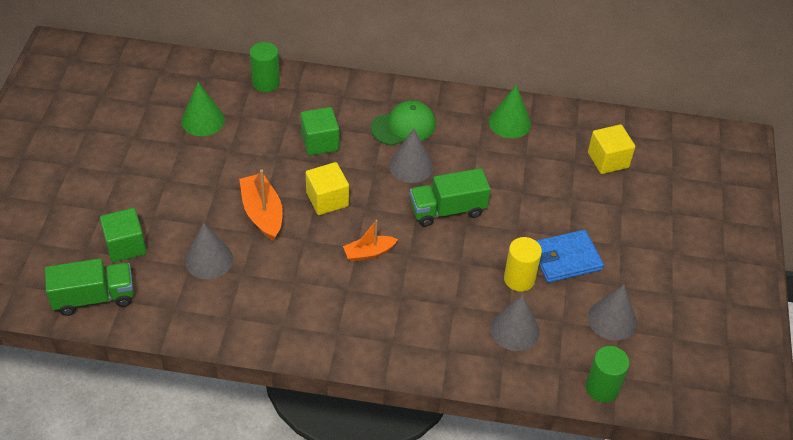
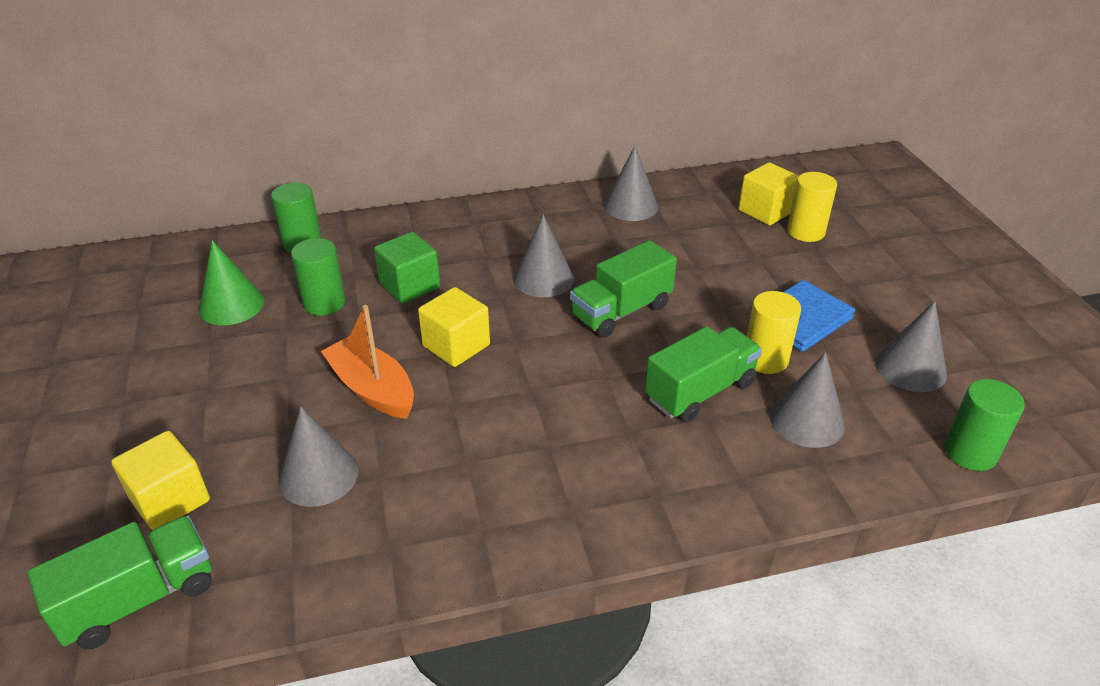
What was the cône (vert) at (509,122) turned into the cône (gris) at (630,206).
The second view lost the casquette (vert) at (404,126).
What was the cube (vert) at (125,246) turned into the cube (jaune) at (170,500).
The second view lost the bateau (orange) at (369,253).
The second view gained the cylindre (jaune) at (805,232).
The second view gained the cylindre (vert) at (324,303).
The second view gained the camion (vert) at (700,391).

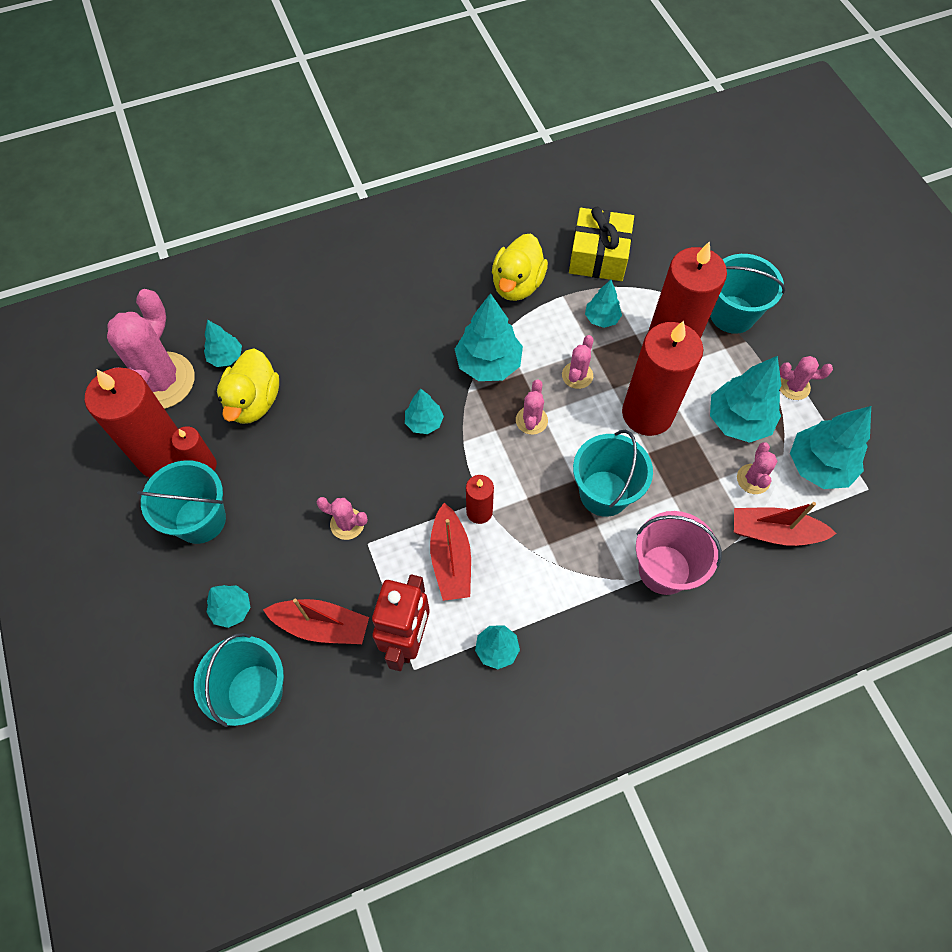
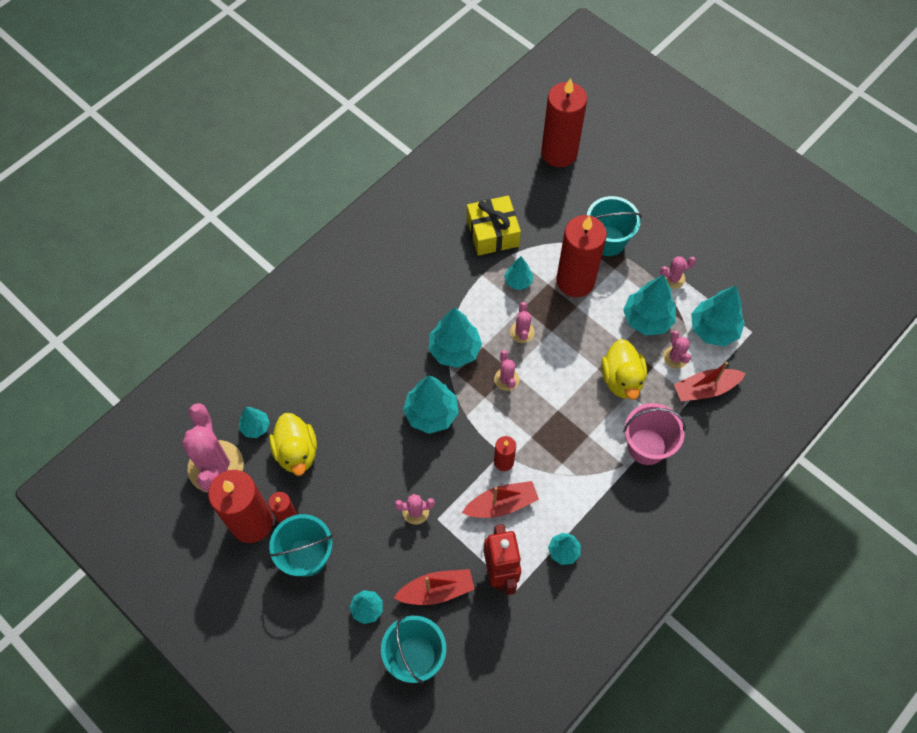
The canard (jaune) ended up elsewhere, having gone from (517,284) to (622,379).
The bougie (rouge) ended up elsewhere, having gone from (647,413) to (559,153).
The size of the arbre (turquoise) at (424,422) changed by a factor of 1.78.
The second view lost the seau (turquoise) at (604,493).
The bateau (rouge) at (451,560) ended up facing another way, 75 degrees counterclockwise from before.

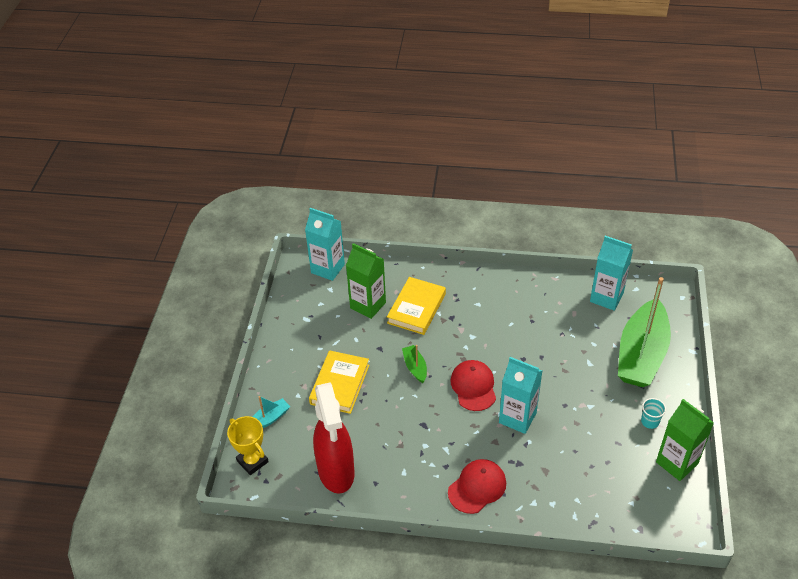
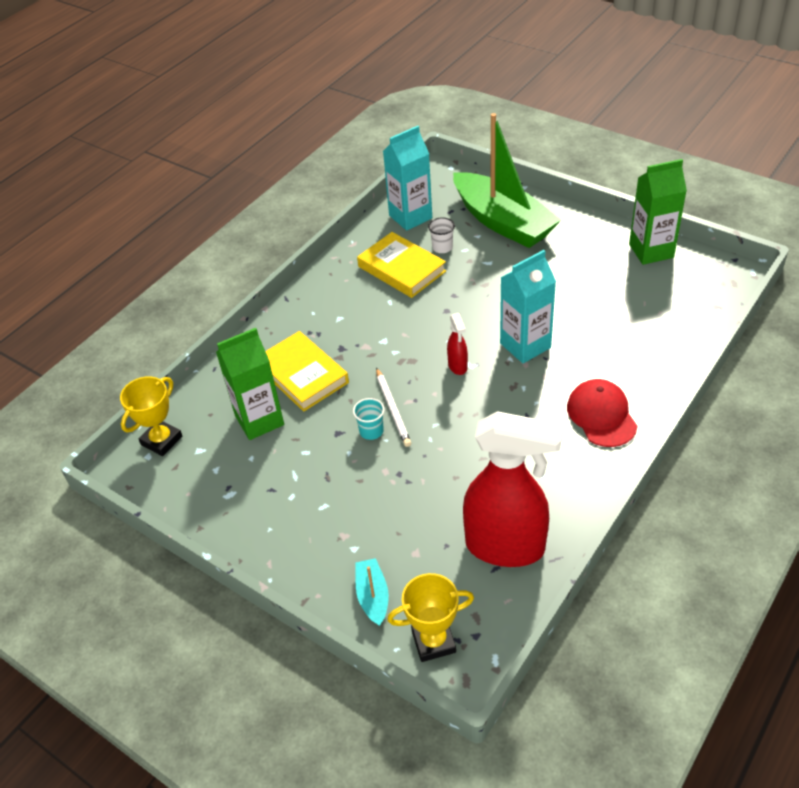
Where the brique de lait (turquoise) stood at (328,268), the trophée (jaune) came to stand at (161,440).
Where the bateau (vert) stood at (415,367), the crayon (blanc) came to stand at (393,409).
The livre (jaune) ended up elsewhere, having gone from (340,384) to (401,269).
Where the casquette (rouge) stood at (473,386), the vaporisateur (rouge) came to stand at (458,366).
The gobelet (turquoise) ended up elsewhere, having gone from (650,421) to (371,431).
The second view gained the gobelet (blanc) at (442,247).

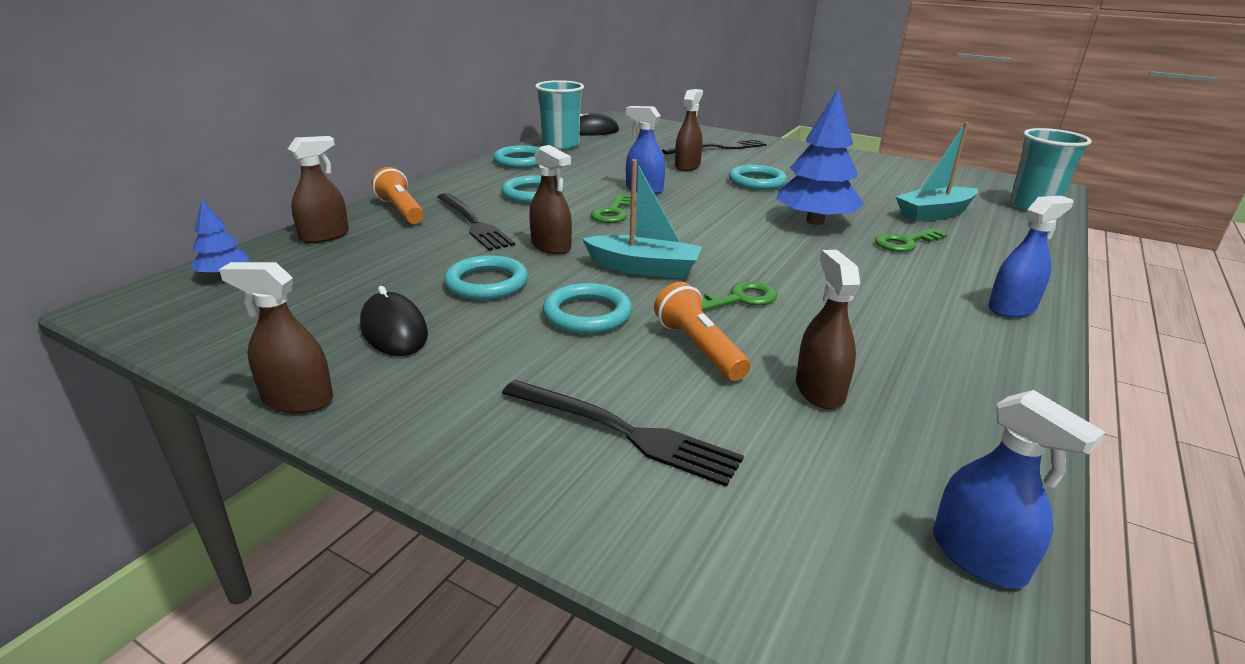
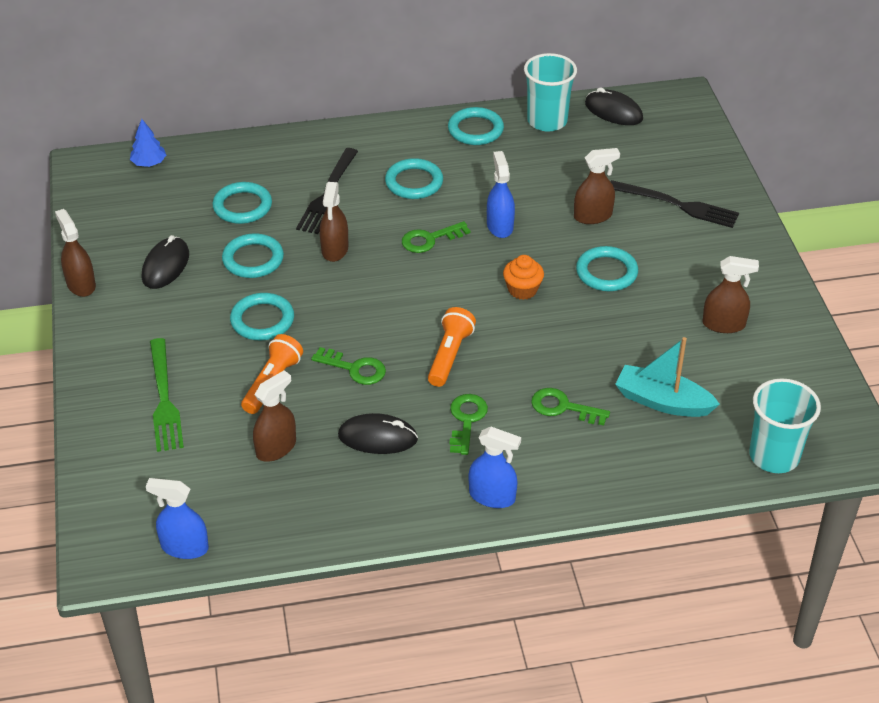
The second view lost the arbre (bleu) at (815,221).
The vaporisateur (marron) ended up elsewhere, having gone from (324,236) to (723,324).
The second view lost the bateau (turquoise) at (644,268).
The lampe de poche (orange) ended up elsewhere, having gone from (401,210) to (450,355).
What was the fourchette (noir) at (624,432) turned into the fourchette (vert) at (164,399).
The vaporisateur (bleu) at (978,557) ended up facing another way, 90 degrees clockwise from before.
The second view gained the anneau (turquoise) at (242,206).
The second view gained the muffin (orange) at (522,290).
The second view gained the clé (vert) at (466,420).
The second view gained the souris (noir) at (377,437).

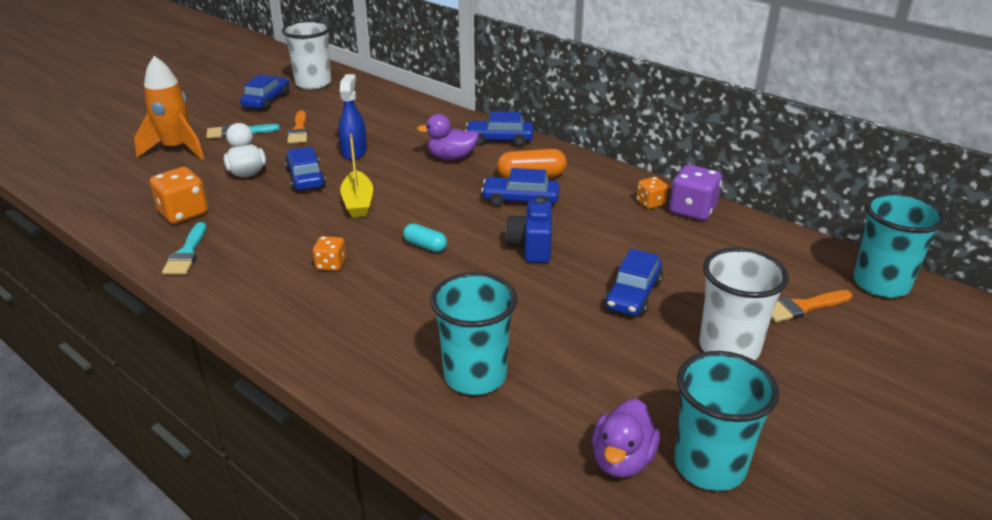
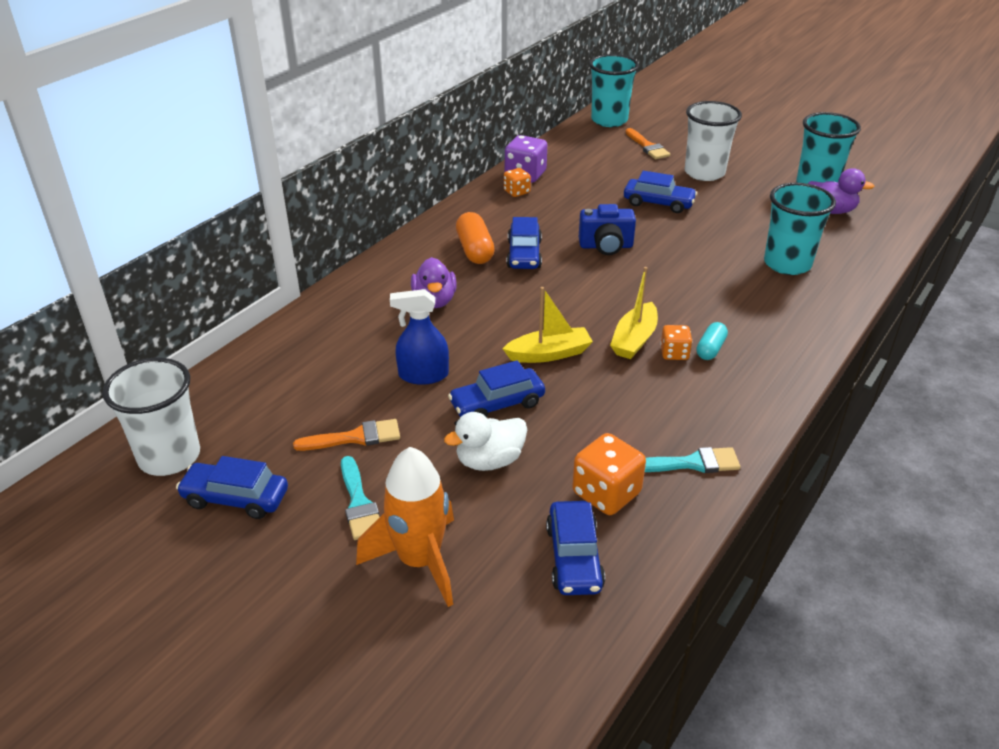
The voiture (bleu) ended up elsewhere, having gone from (499,140) to (573,557).
The gélule (turquoise) ended up elsewhere, having gone from (425,246) to (710,349).
The second view gained the bateau (jaune) at (634,339).

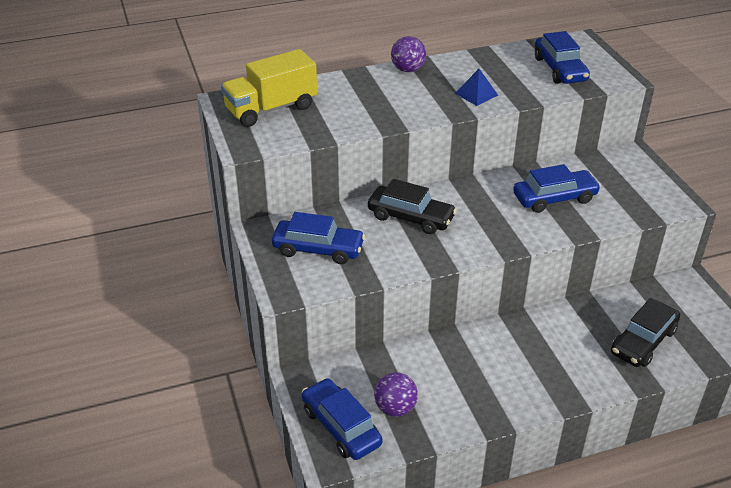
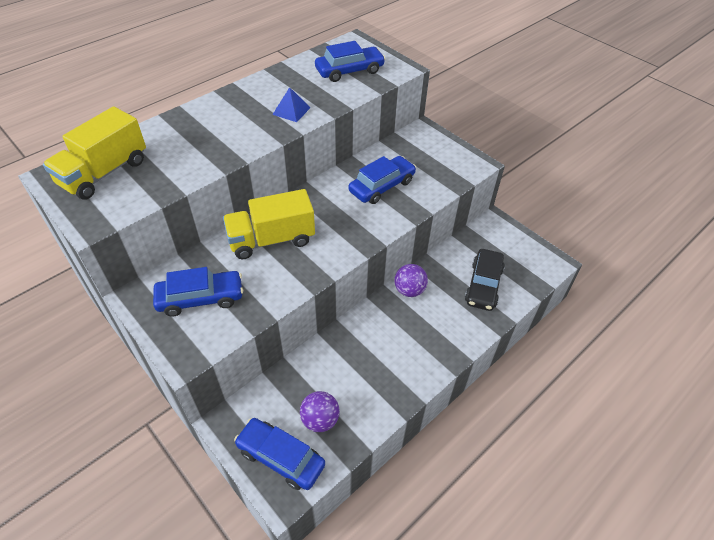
The voiture (bleu) at (559,69) ended up facing another way, 75 degrees counterclockwise from before.
The balle (violet) ended up elsewhere, having gone from (408,70) to (409,290).
Where the voiture (noir) stood at (410,217), the camion (jaune) came to stand at (271,240).

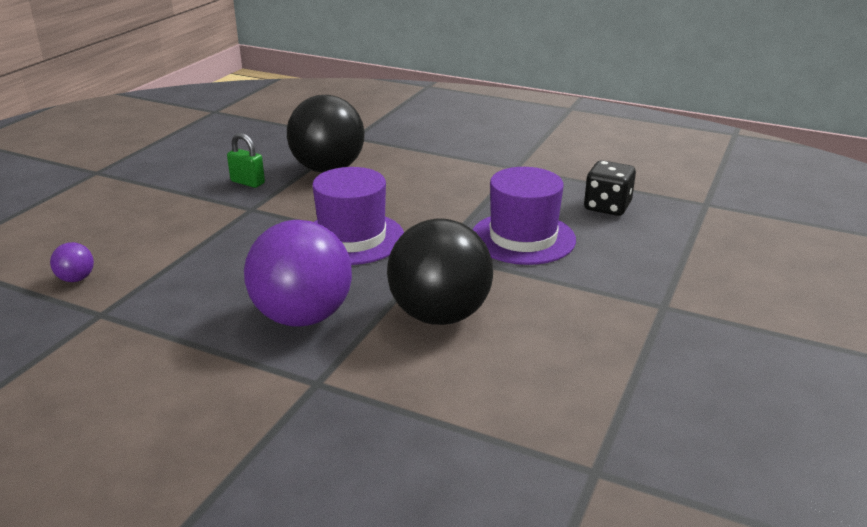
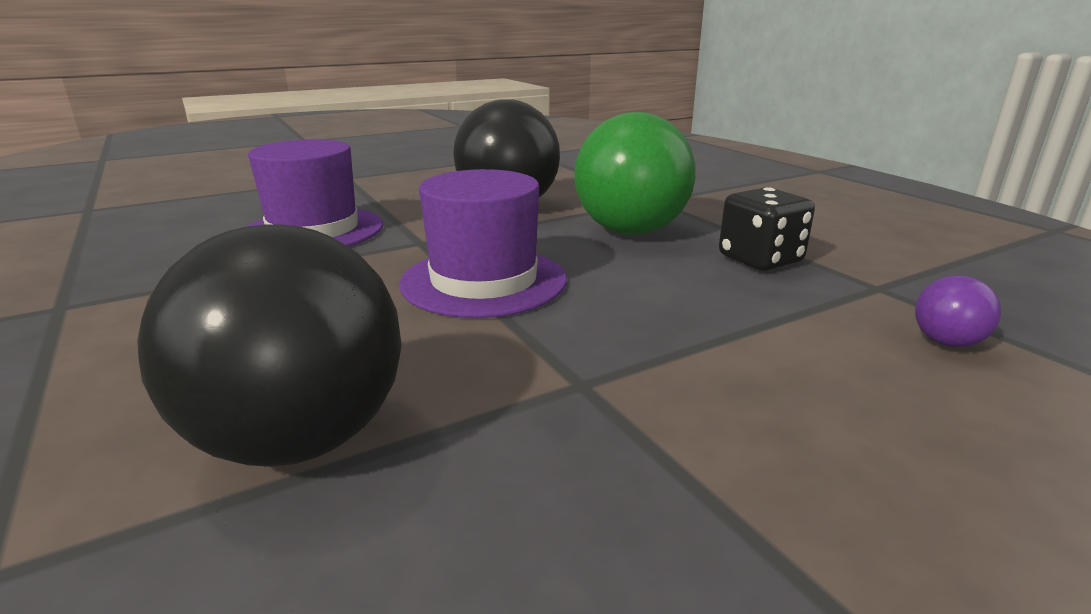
The second view lost the cadenas (vert) at (247,182).
The dé (noir) ended up elsewhere, having gone from (607,207) to (760,259).
What was the balle (violet) at (302,317) turned into the balle (vert) at (630,231).

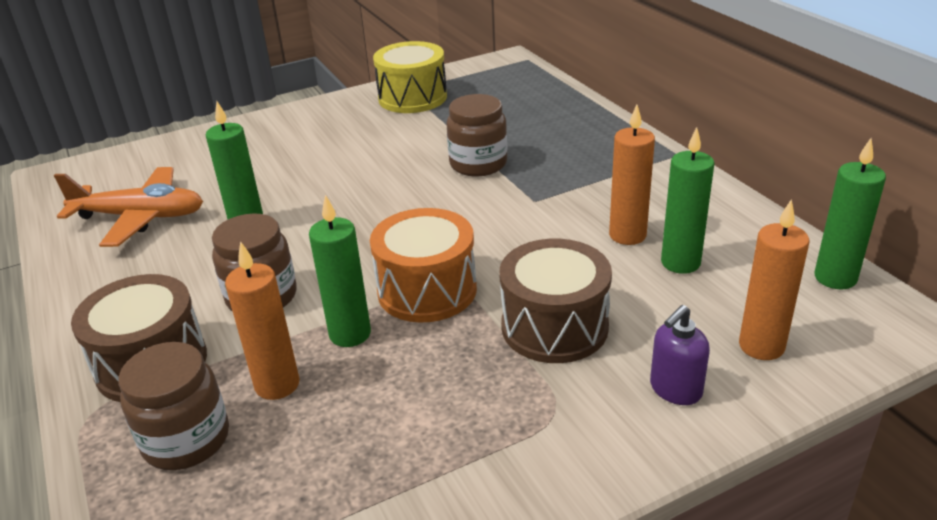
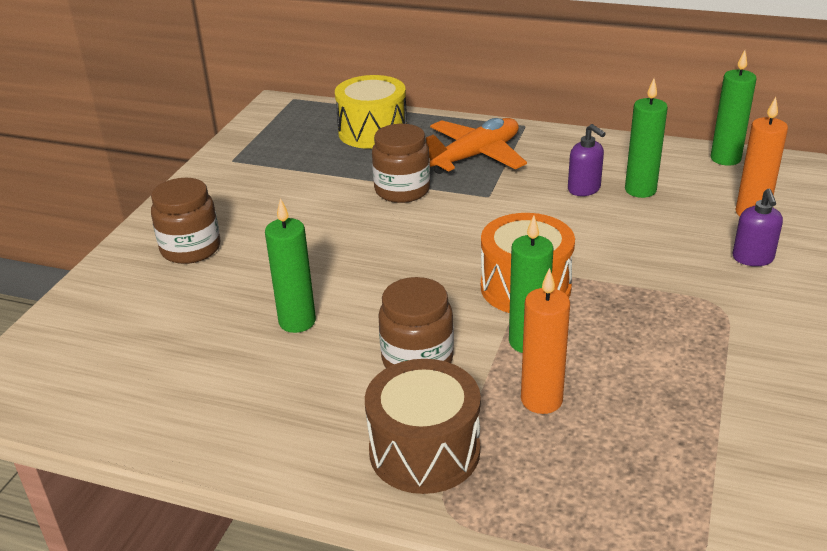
The tambour (jaune) ended up elsewhere, having gone from (412,98) to (372,132).
Where the bougie (orange) stood at (627,235), the distributeur de savon (violet) came to stand at (584,189).
The avion (orange) ended up elsewhere, having gone from (140,217) to (475,156).
The second view lost the tambour (marron) at (554,327).
The bocal (marron) ended up elsewhere, having gone from (186,440) to (191,249).

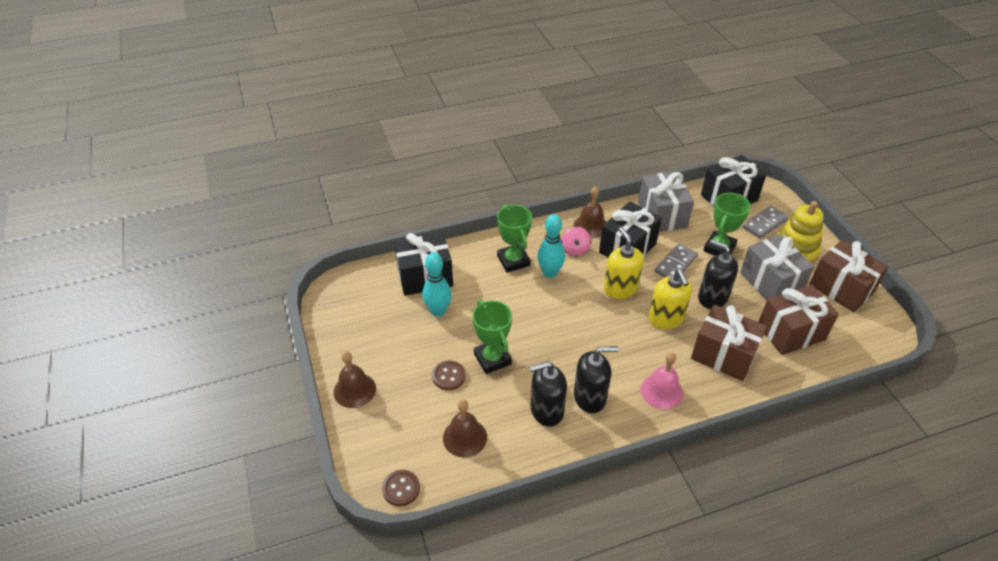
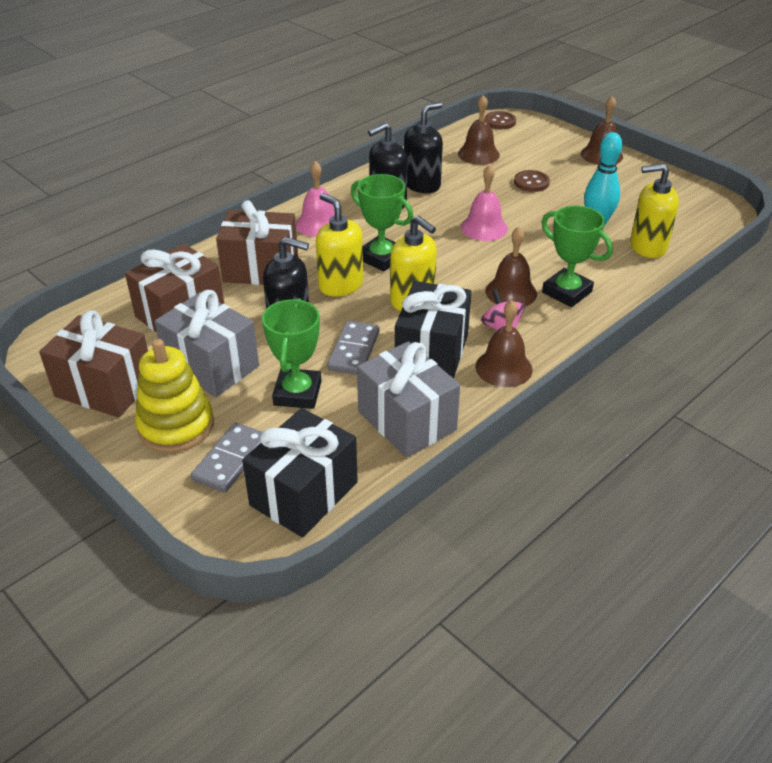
Where the quille (turquoise) stood at (550,273), the cloche (marron) came to stand at (511,292).
Where the cadeau (noir) stood at (425,277), the distributeur de savon (jaune) came to stand at (647,247).
The trophée (vert) ended up elsewhere, having gone from (492,359) to (381,258).
The second view gained the cloche (rose) at (484,228).

